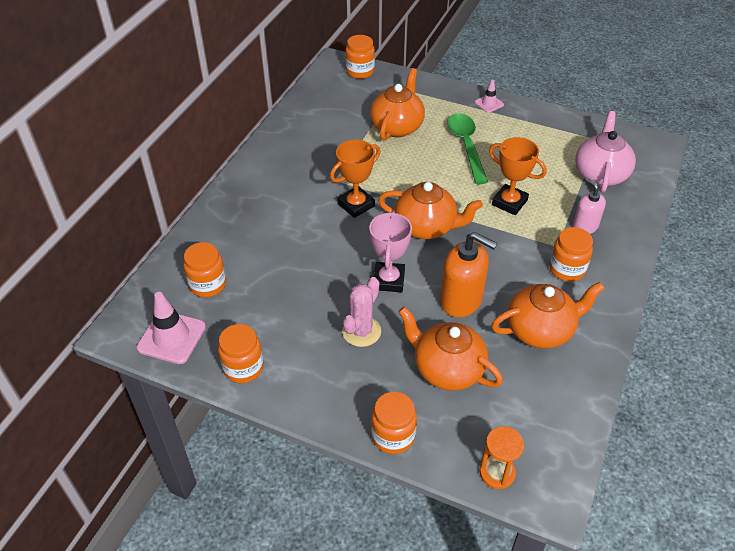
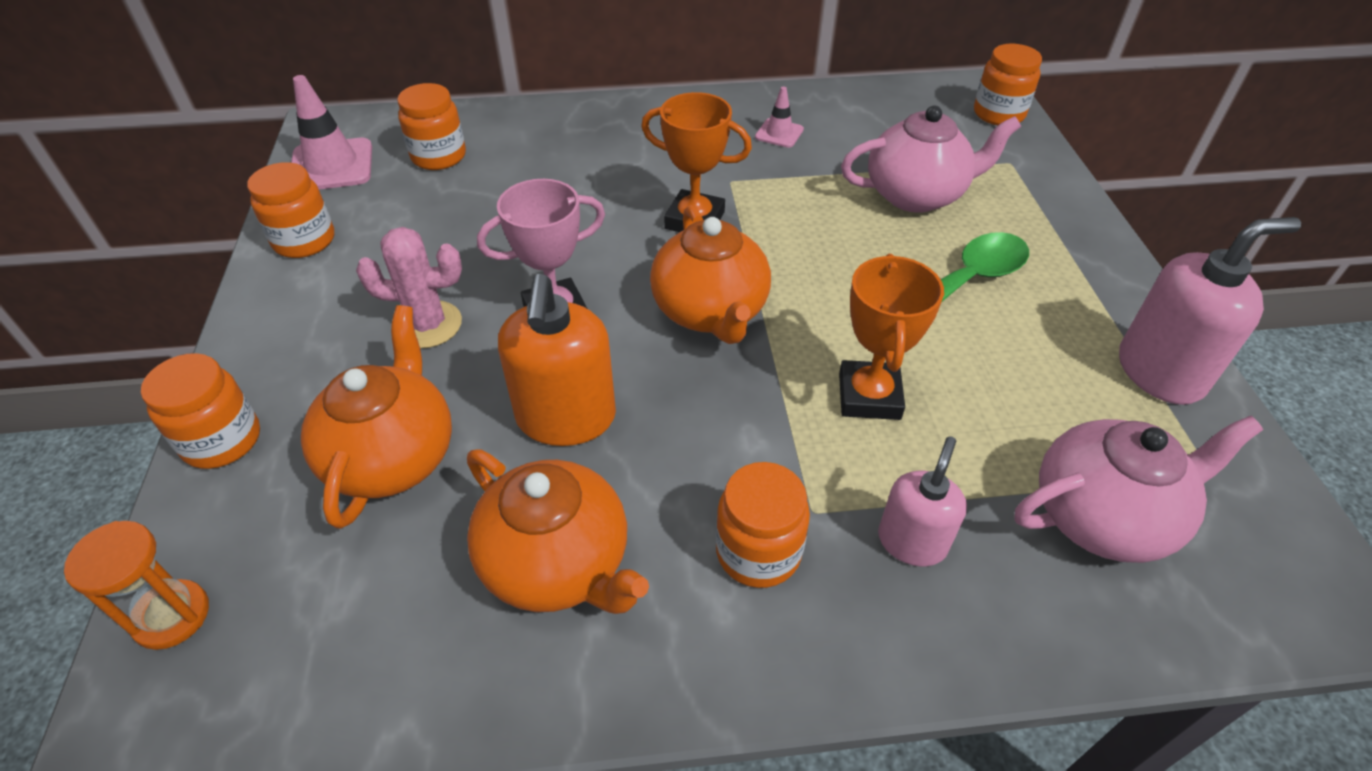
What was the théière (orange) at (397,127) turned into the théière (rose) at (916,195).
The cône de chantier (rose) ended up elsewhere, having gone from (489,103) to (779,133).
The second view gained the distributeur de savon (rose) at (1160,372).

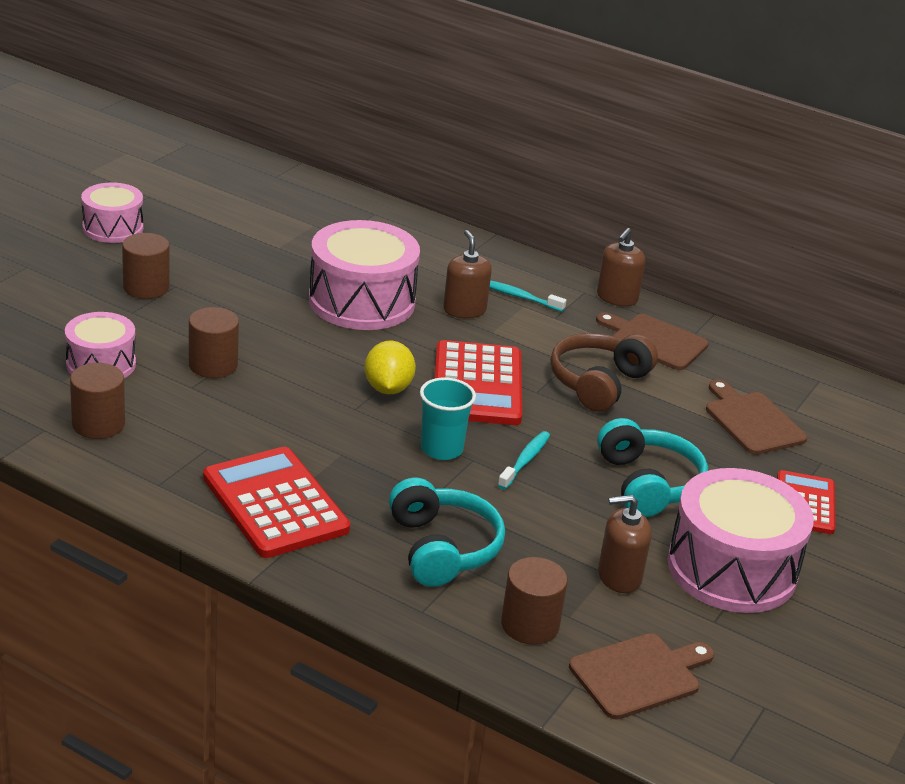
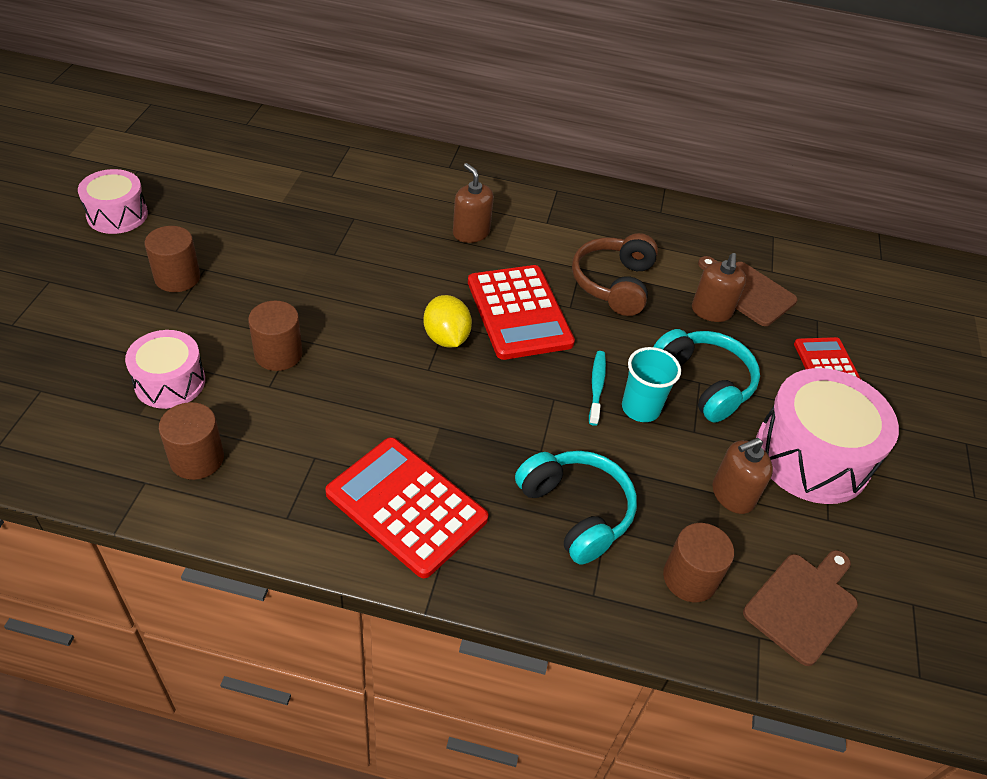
The second view lost the tambour (rose) at (362,301).
The distributeur de savon (marron) ended up elsewhere, having gone from (617,298) to (711,311).
The second view lost the brosse à dents (turquoise) at (519,297).
The second view lost the planche à découper (marron) at (654,341).
The gobelet (turquoise) ended up elsewhere, having gone from (441,449) to (640,408).

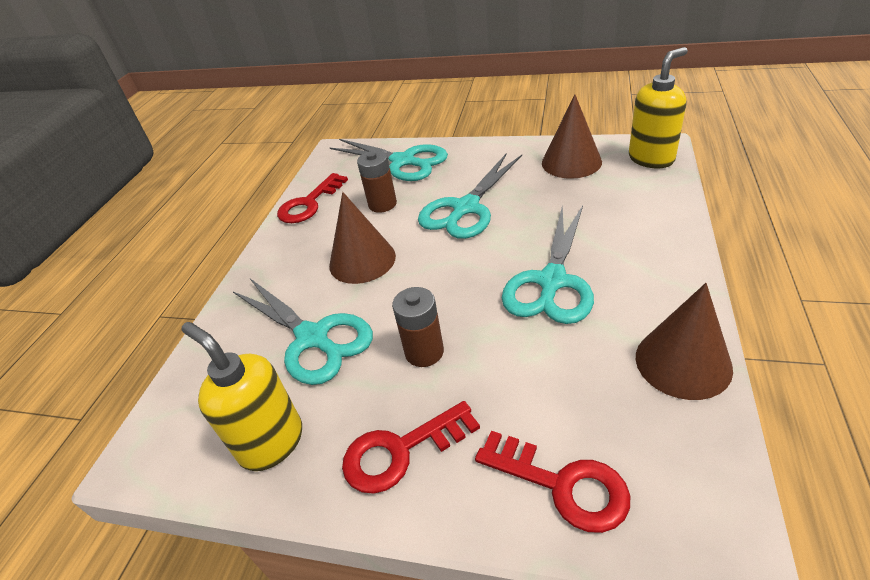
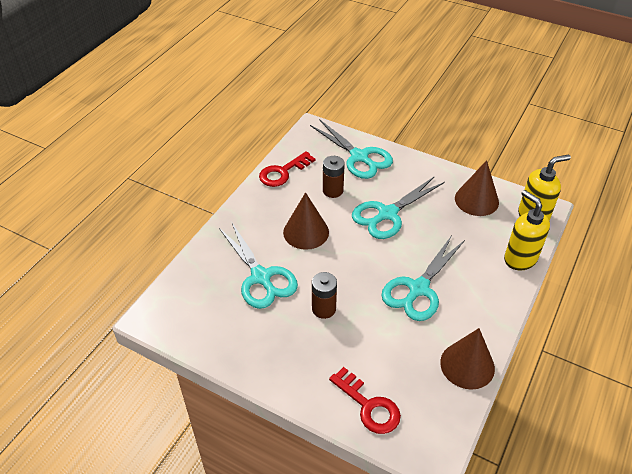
The distributeur de savon (jaune) ended up elsewhere, having gone from (271,442) to (520,259).
The second view lost the clé (rouge) at (401,451).

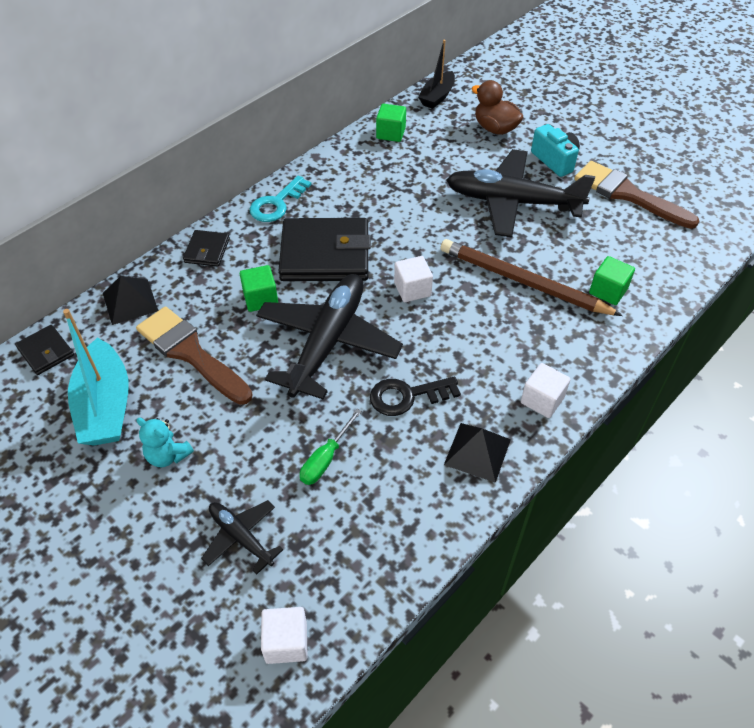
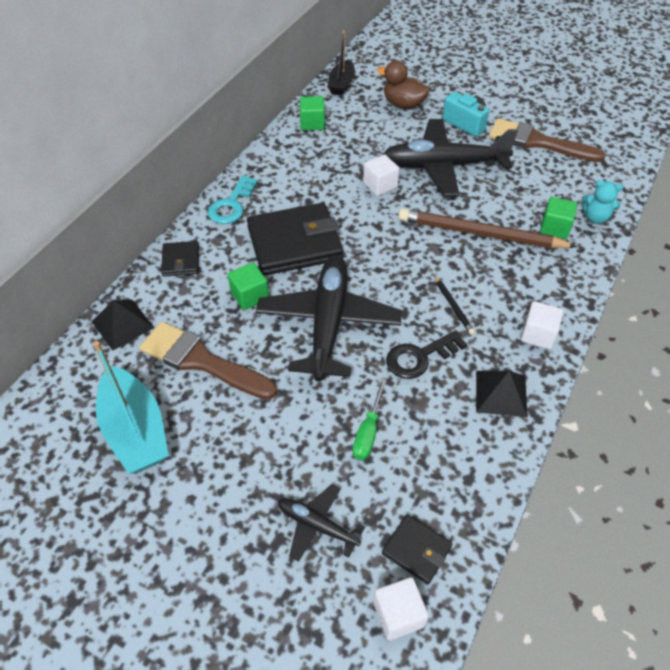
The cube (blanc) ended up elsewhere, having gone from (412,289) to (380,185).
The portefeuille (noir) ended up elsewhere, having gone from (46,352) to (416,550).
The ours en peluche (turquoise) ended up elsewhere, having gone from (168,455) to (595,218).
The second view gained the crayon (noir) at (453,306).

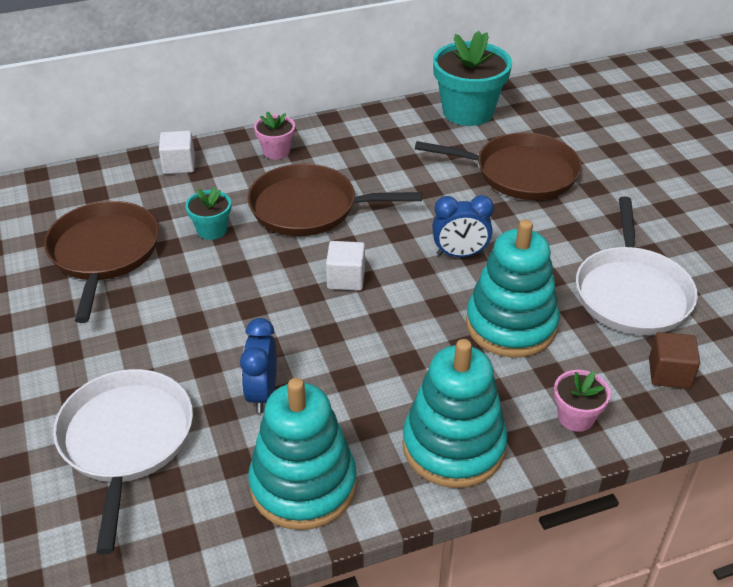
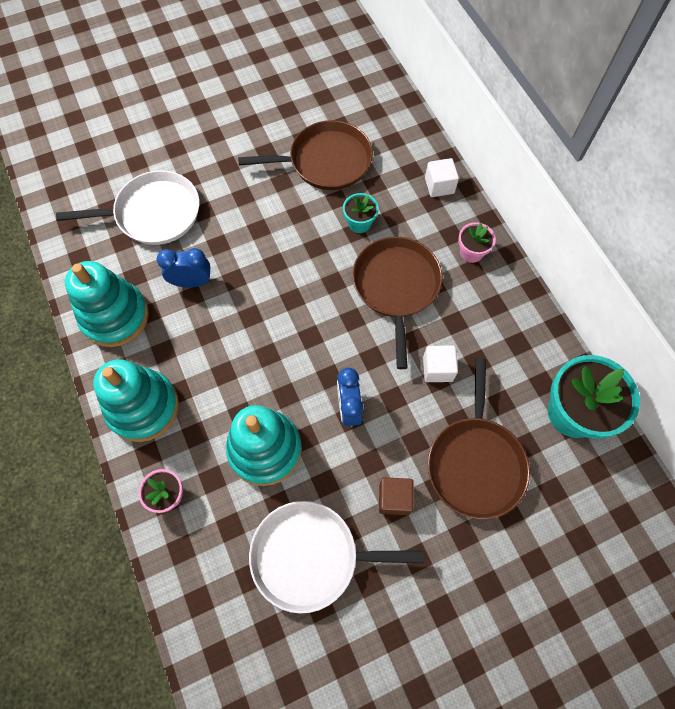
The cube (blanc) ended up elsewhere, having gone from (346,279) to (437,369).
The cube (marron) ended up elsewhere, having gone from (669,373) to (394,498).

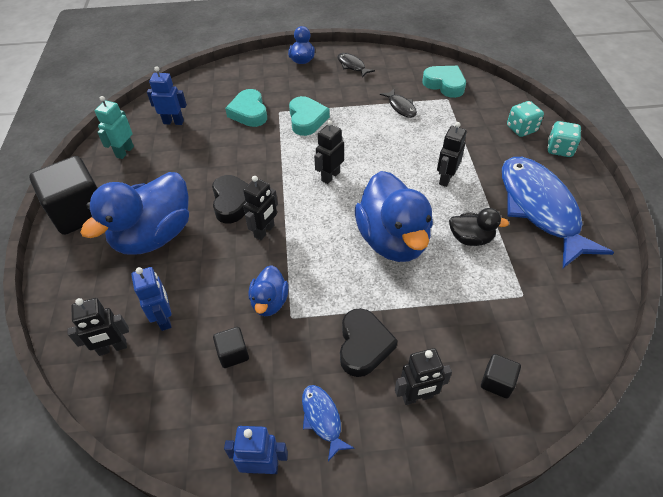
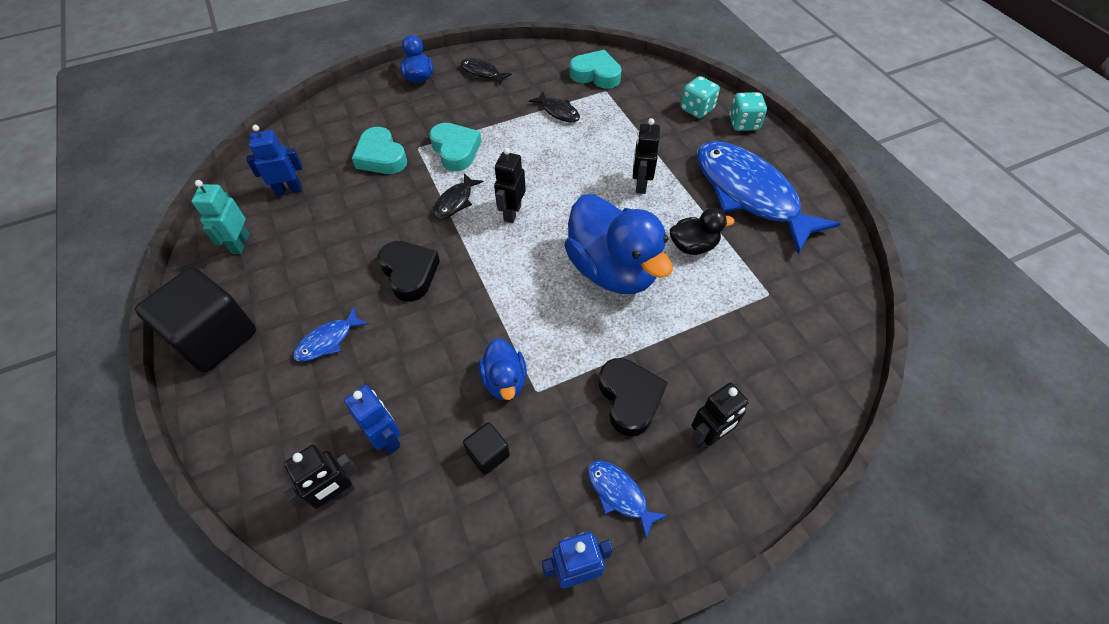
Where the canard (bleu) stood at (154,236), the poisson (bleu) came to stand at (328,341).
The second view lost the robot (noir) at (264,231).
The second view lost the cube (noir) at (497,382).
The second view gained the poisson (noir) at (455,201).

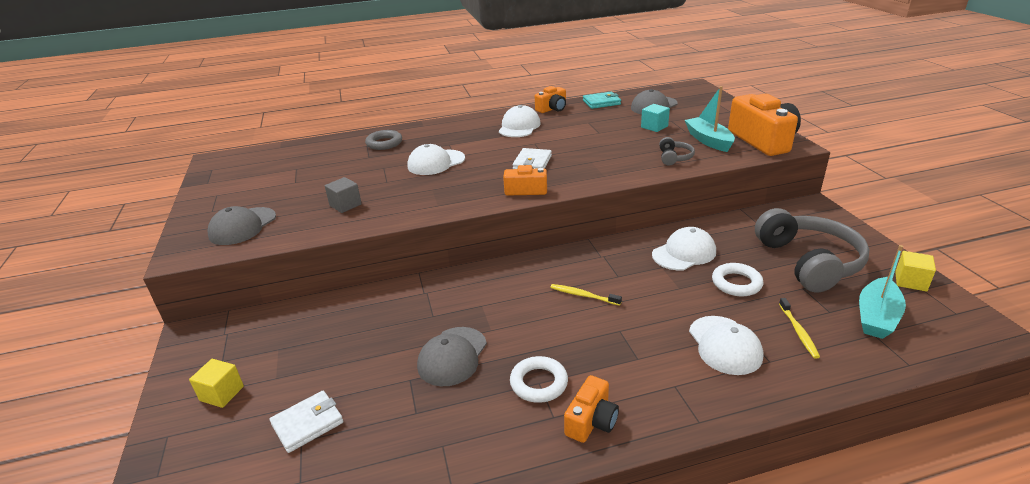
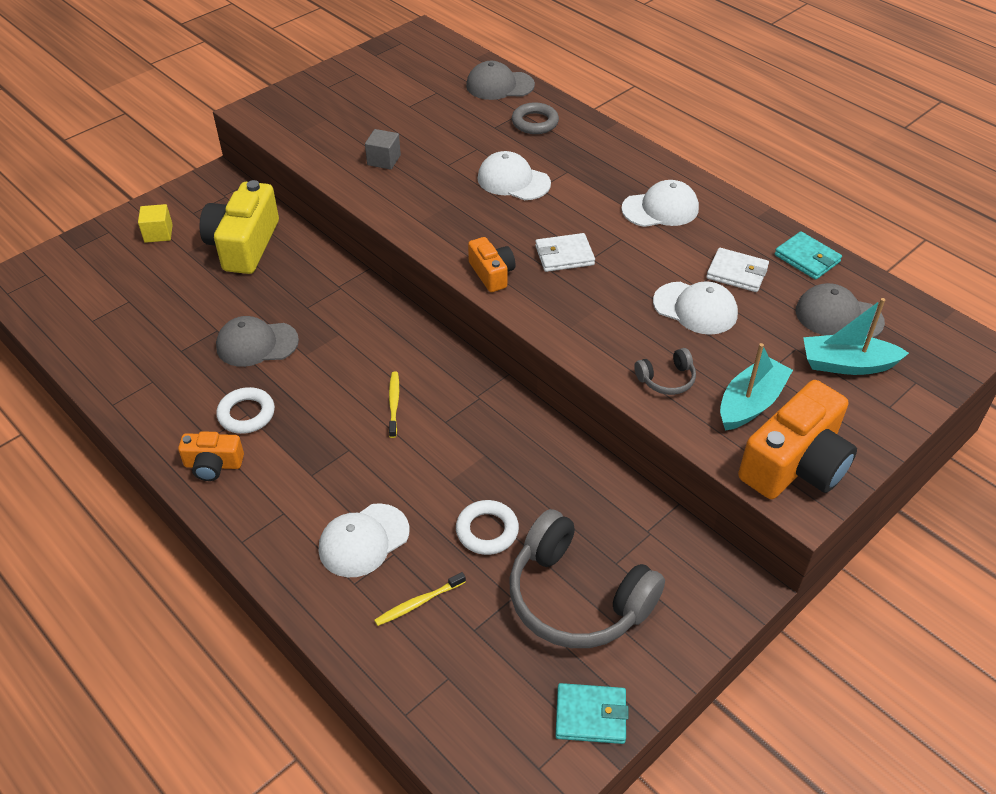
The second view lost the appareil photo (orange) at (552,109).
The second view lost the cube (turquoise) at (654,127).
The casquette (gris) ended up elsewhere, having gone from (242,226) to (499,85).
The casque audio (gris) at (808,262) ended up facing another way, 75 degrees clockwise from before.
The casquette (blanc) ended up elsewhere, having gone from (684,253) to (695,308).
The bateau (turquoise) ended up elsewhere, having gone from (876,317) to (847,364).
Where the cube (jaune) stood at (910,281), the portefeuille (turquoise) came to stand at (590,716).
The portefeuille (blanc) ended up elsewhere, having gone from (308,423) to (737,273).
The second view gained the appareil photo (jaune) at (244,245).

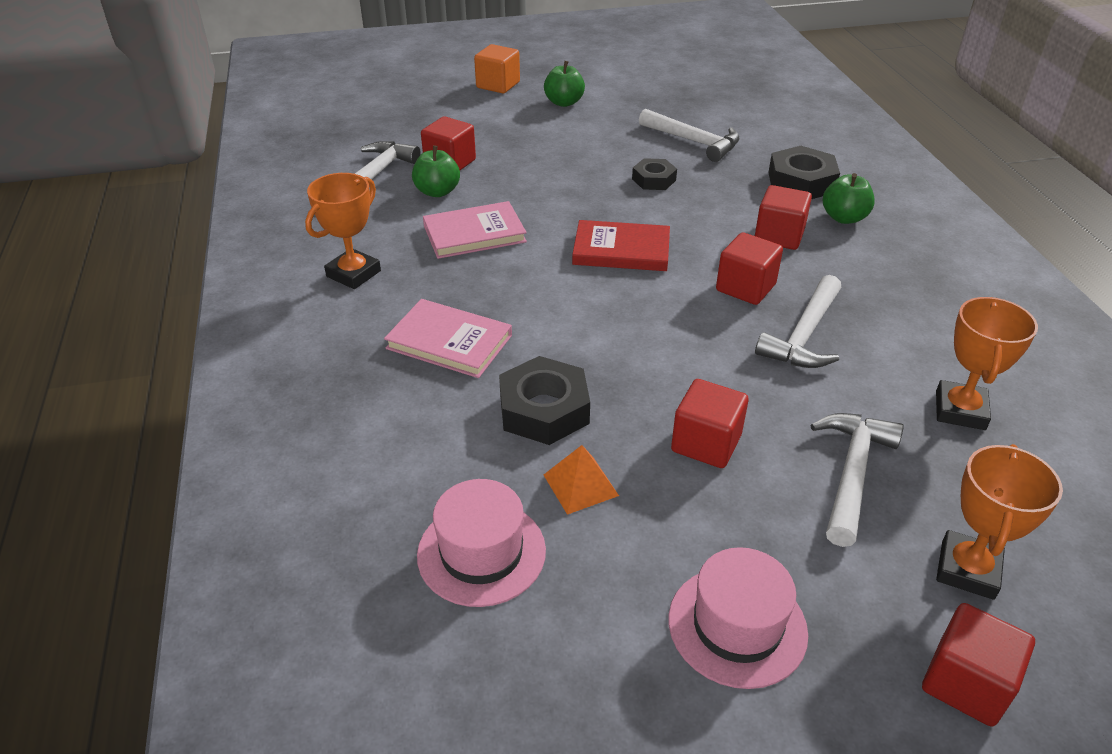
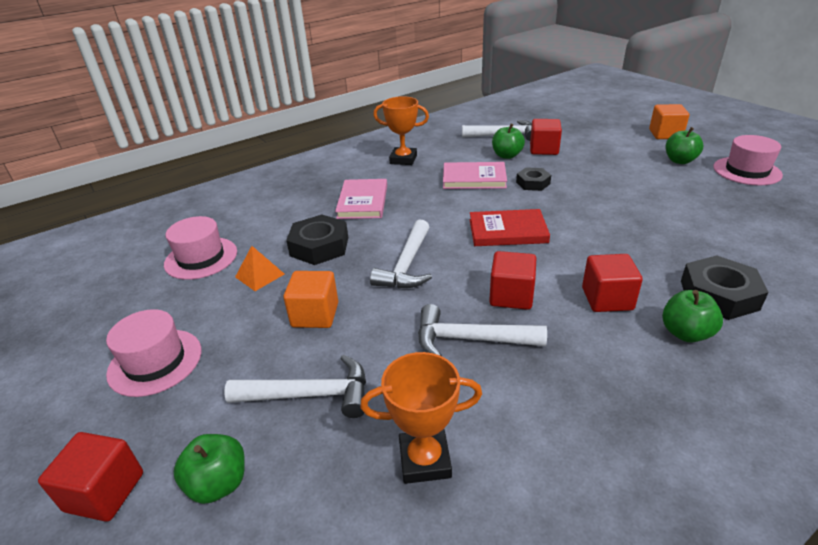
The marteau (blanc) ended up elsewhere, having gone from (693,141) to (407,265).
The écrou (noir) ended up elsewhere, having gone from (653,180) to (533,183).
The livre (rose) at (474,234) ended up facing another way, 45 degrees counterclockwise from before.
The livre (rouge) at (621,250) ended up facing another way, 75 degrees counterclockwise from before.
What was the cube (rouge) at (706,443) turned into the cube (orange) at (315,315).
Where the trophée (orange) stood at (967,570), the pomme (vert) came to stand at (218,483).
The second view gained the chapeau (rose) at (746,171).

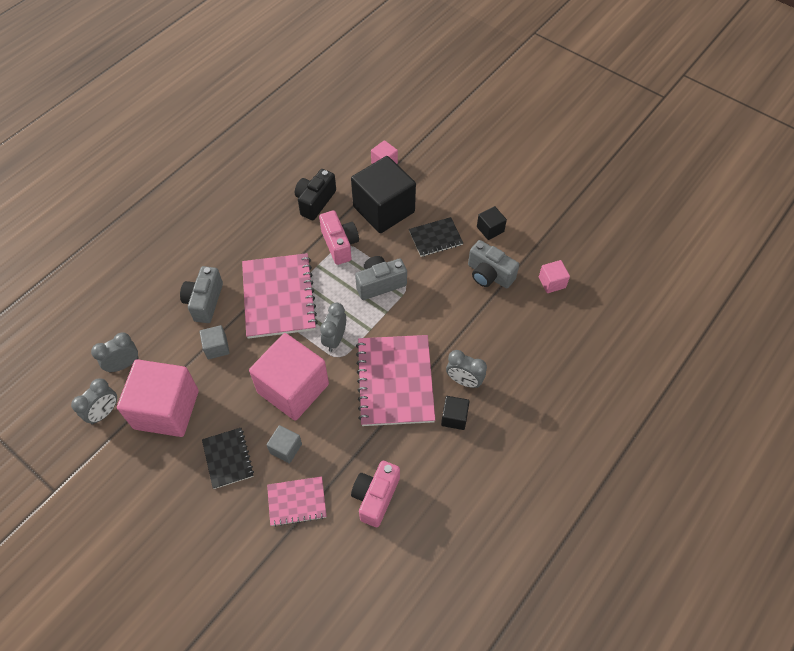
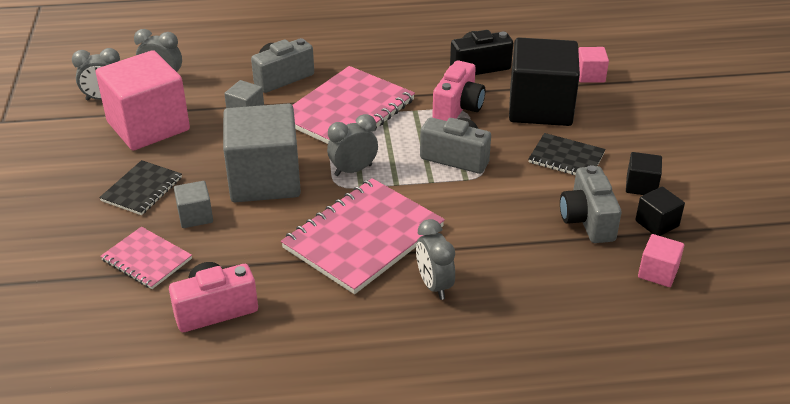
What was the cube (rose) at (293,388) turned into the cube (gris) at (265,180).
The cube (noir) ended up elsewhere, having gone from (454,417) to (657,223).

